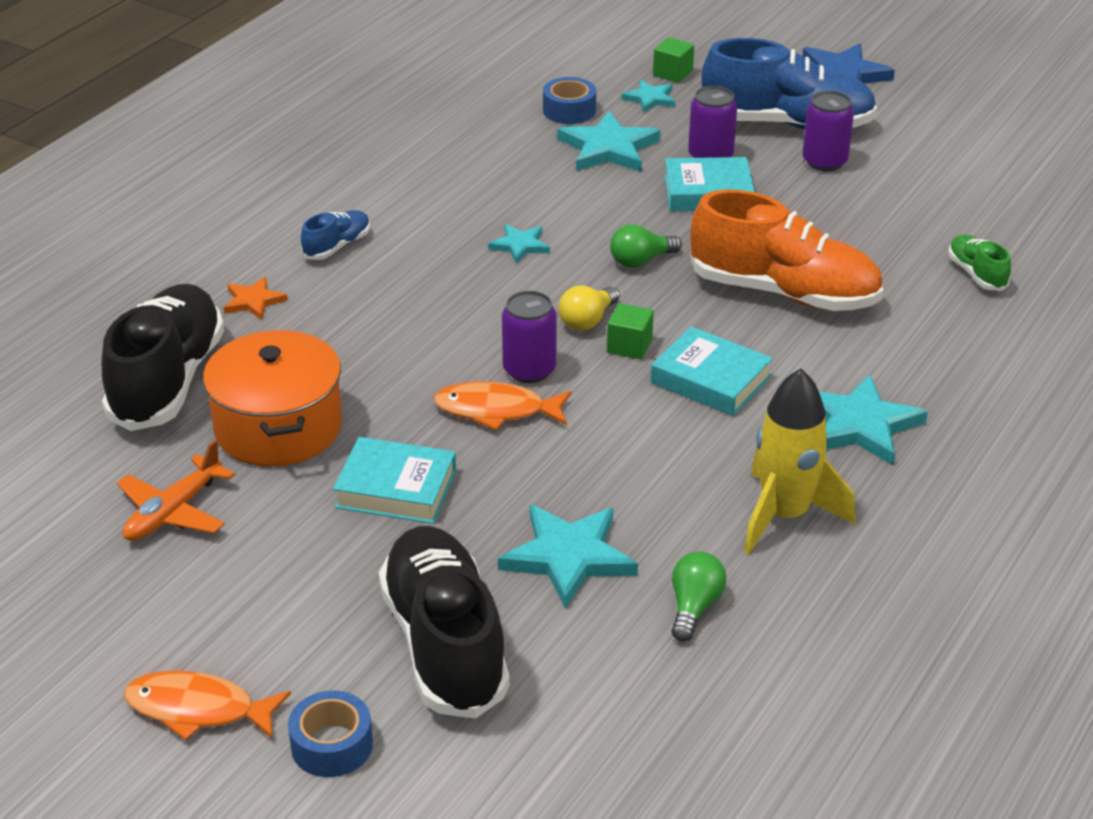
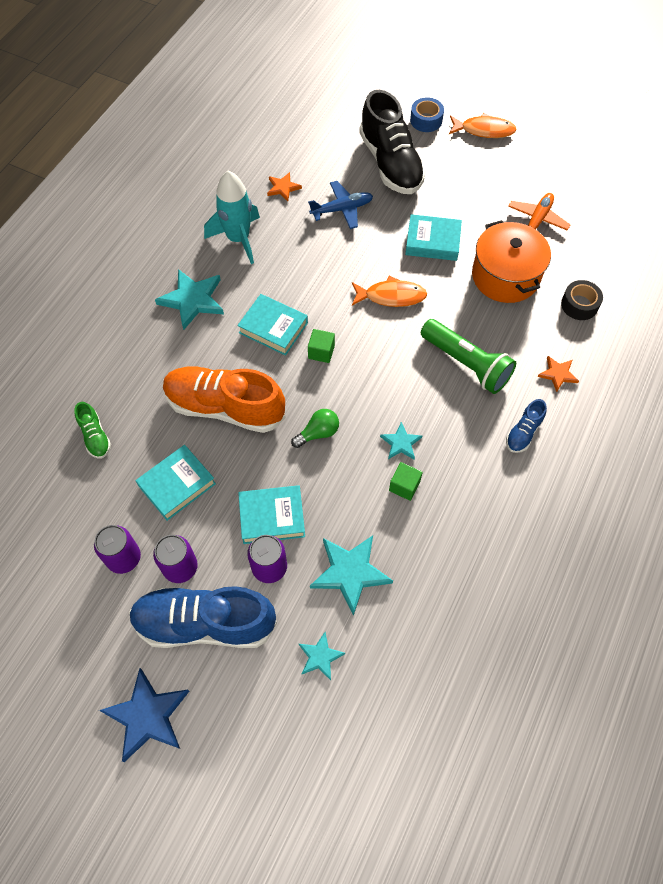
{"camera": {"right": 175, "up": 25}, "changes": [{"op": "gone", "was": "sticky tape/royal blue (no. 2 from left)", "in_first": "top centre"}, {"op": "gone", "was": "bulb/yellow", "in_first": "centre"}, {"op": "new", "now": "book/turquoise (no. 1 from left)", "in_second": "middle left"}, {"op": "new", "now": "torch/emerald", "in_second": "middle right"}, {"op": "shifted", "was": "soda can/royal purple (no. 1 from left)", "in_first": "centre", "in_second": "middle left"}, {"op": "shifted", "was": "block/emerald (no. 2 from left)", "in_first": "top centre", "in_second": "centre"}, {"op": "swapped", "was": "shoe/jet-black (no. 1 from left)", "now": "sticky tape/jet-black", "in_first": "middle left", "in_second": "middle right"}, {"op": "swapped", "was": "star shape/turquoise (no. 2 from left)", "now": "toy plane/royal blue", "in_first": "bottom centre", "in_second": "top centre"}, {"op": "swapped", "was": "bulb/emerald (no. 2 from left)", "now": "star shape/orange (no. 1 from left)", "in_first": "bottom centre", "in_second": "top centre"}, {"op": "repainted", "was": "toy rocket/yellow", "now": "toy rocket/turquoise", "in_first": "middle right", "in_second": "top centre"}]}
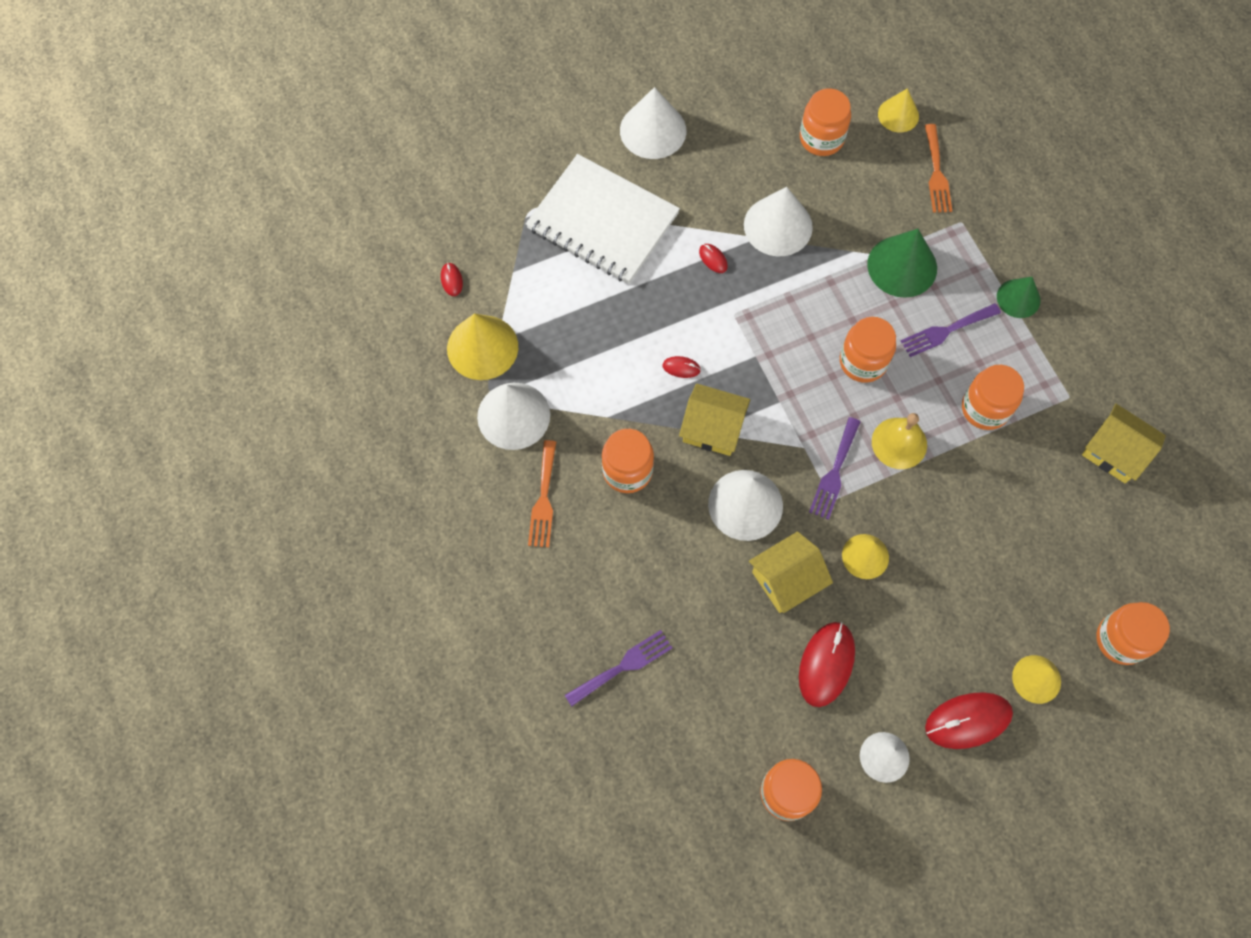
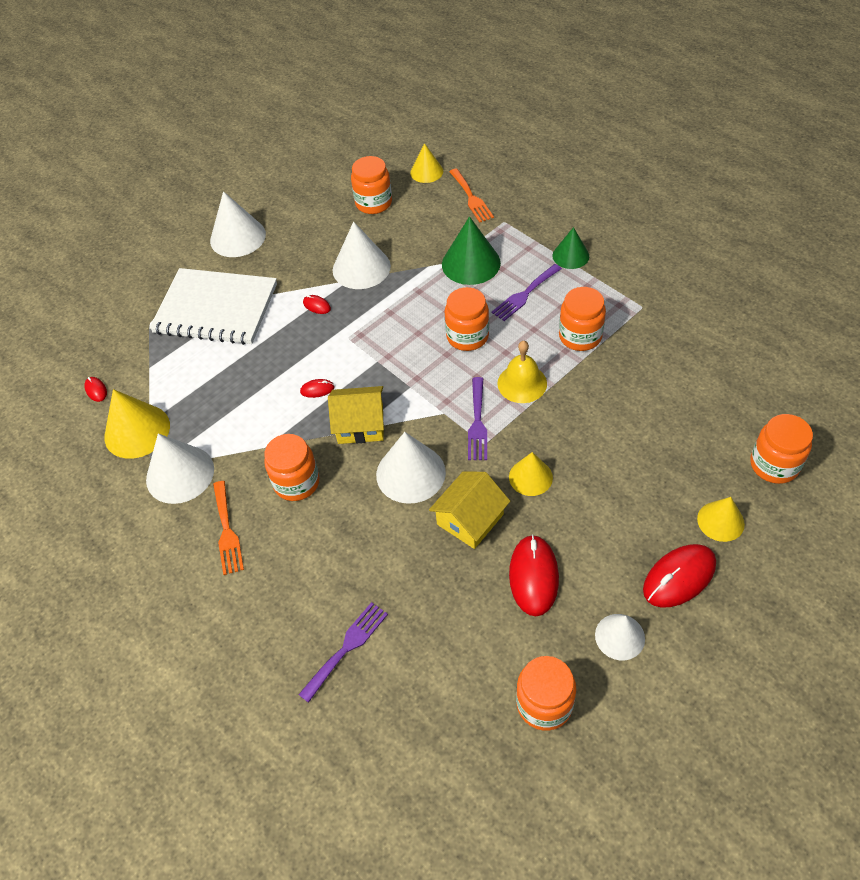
{"camera": {"right": -15, "up": -15}, "changes": [{"op": "gone", "was": "house/yellow (no. 3 from left)", "in_first": "middle right"}]}
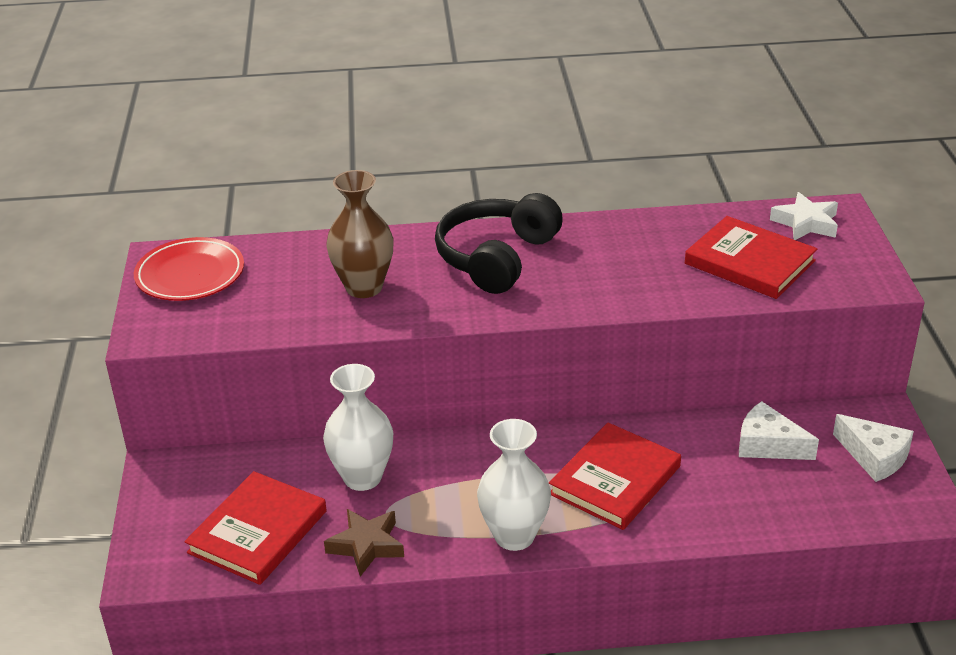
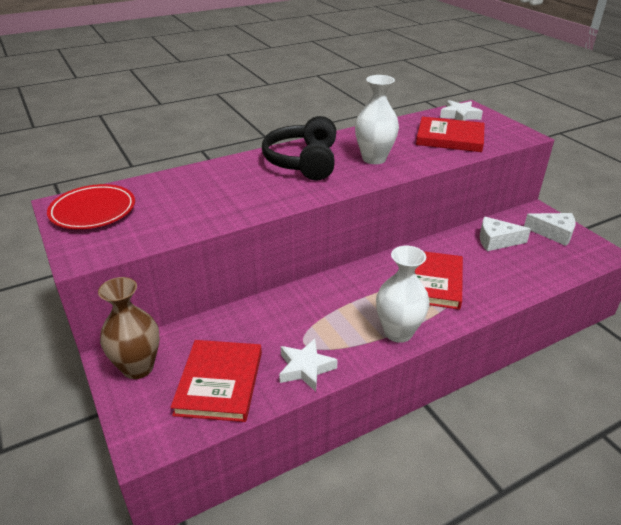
{"camera": {"right": -25, "up": 0}, "changes": [{"op": "shifted", "was": "vase/snow-white (no. 1 from left)", "in_first": "centre", "in_second": "top centre"}, {"op": "shifted", "was": "vase/russet", "in_first": "centre", "in_second": "middle left"}, {"op": "repainted", "was": "star shape/russet", "now": "star shape/snow-white (no. 1 from left)", "in_first": "bottom centre", "in_second": "bottom centre"}]}
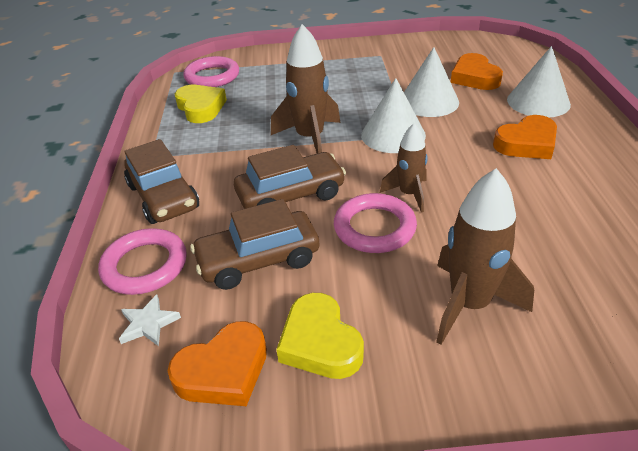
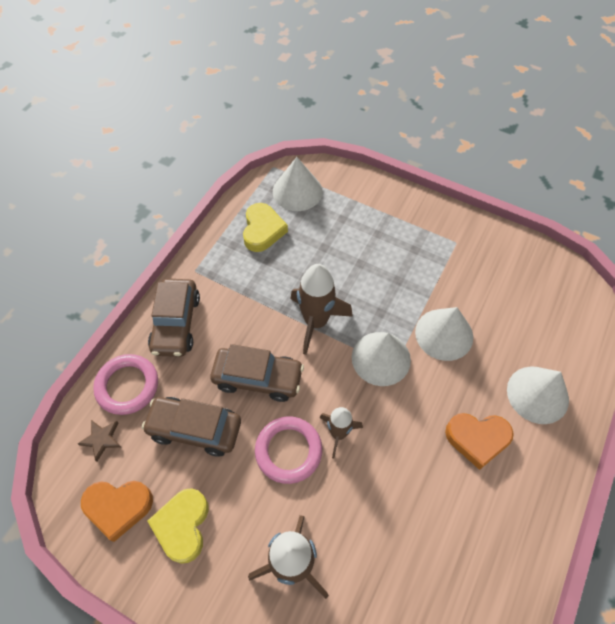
{"camera": {"right": 30, "up": 20}, "changes": [{"op": "gone", "was": "heart/orange (no. 2 from left)", "in_first": "top right"}, {"op": "swapped", "was": "torus/pink (no. 2 from left)", "now": "solid cone/snow-white (no. 1 from left)", "in_first": "top left", "in_second": "top centre"}, {"op": "repainted", "was": "star shape/snow-white", "now": "star shape/russet", "in_first": "bottom left", "in_second": "bottom left"}]}
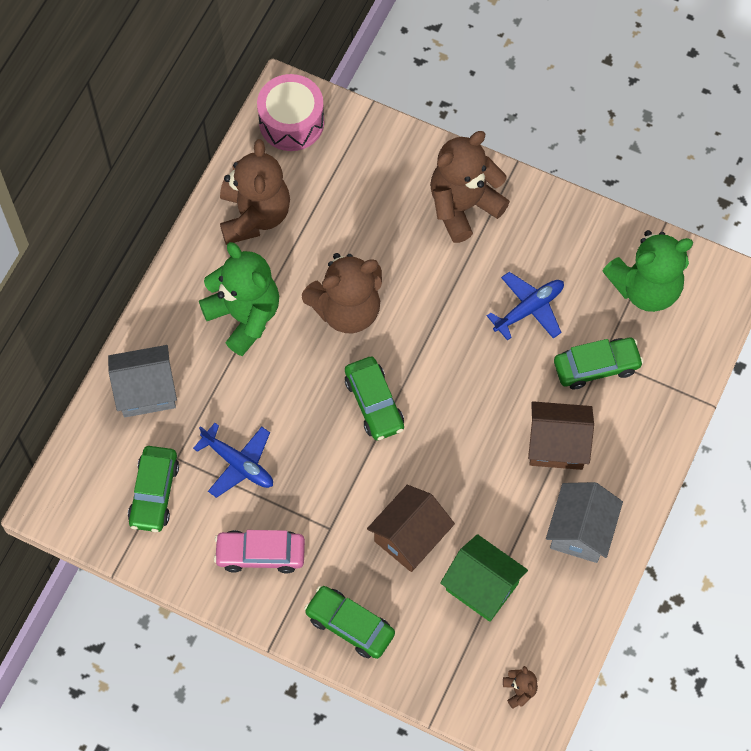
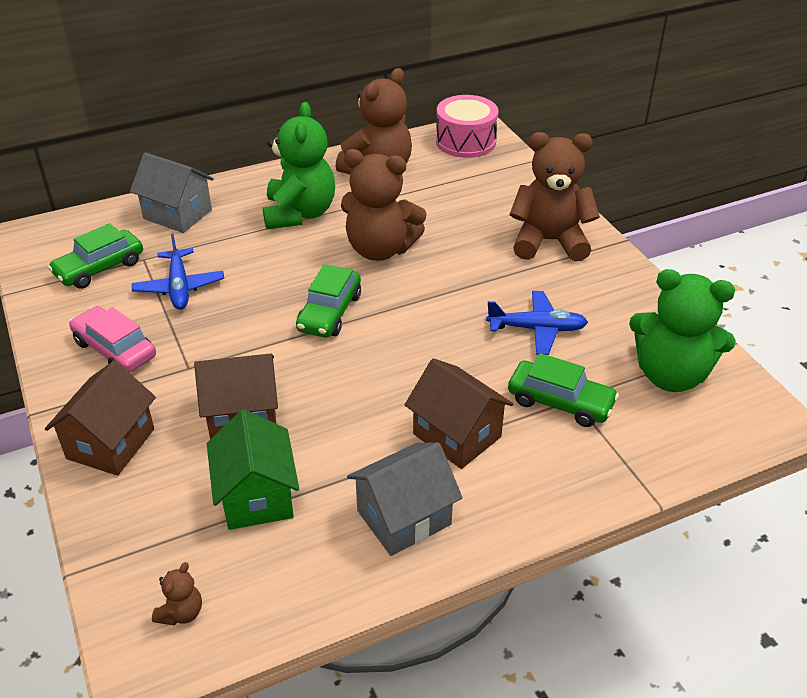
{"camera": {"right": 40, "up": -25}, "changes": [{"op": "swapped", "was": "automobile/emerald (no. 2 from left)", "now": "house/russet (no. 1 from left)", "in_first": "bottom centre", "in_second": "middle left"}]}
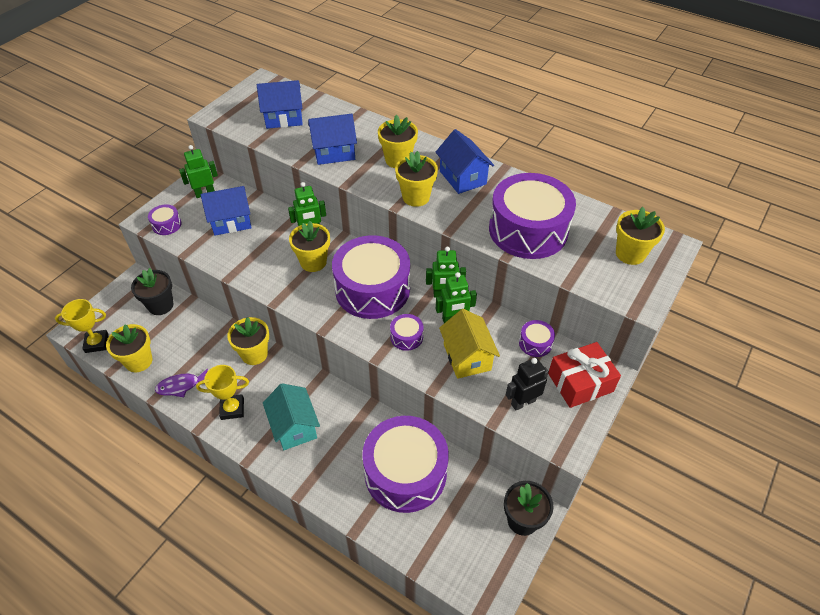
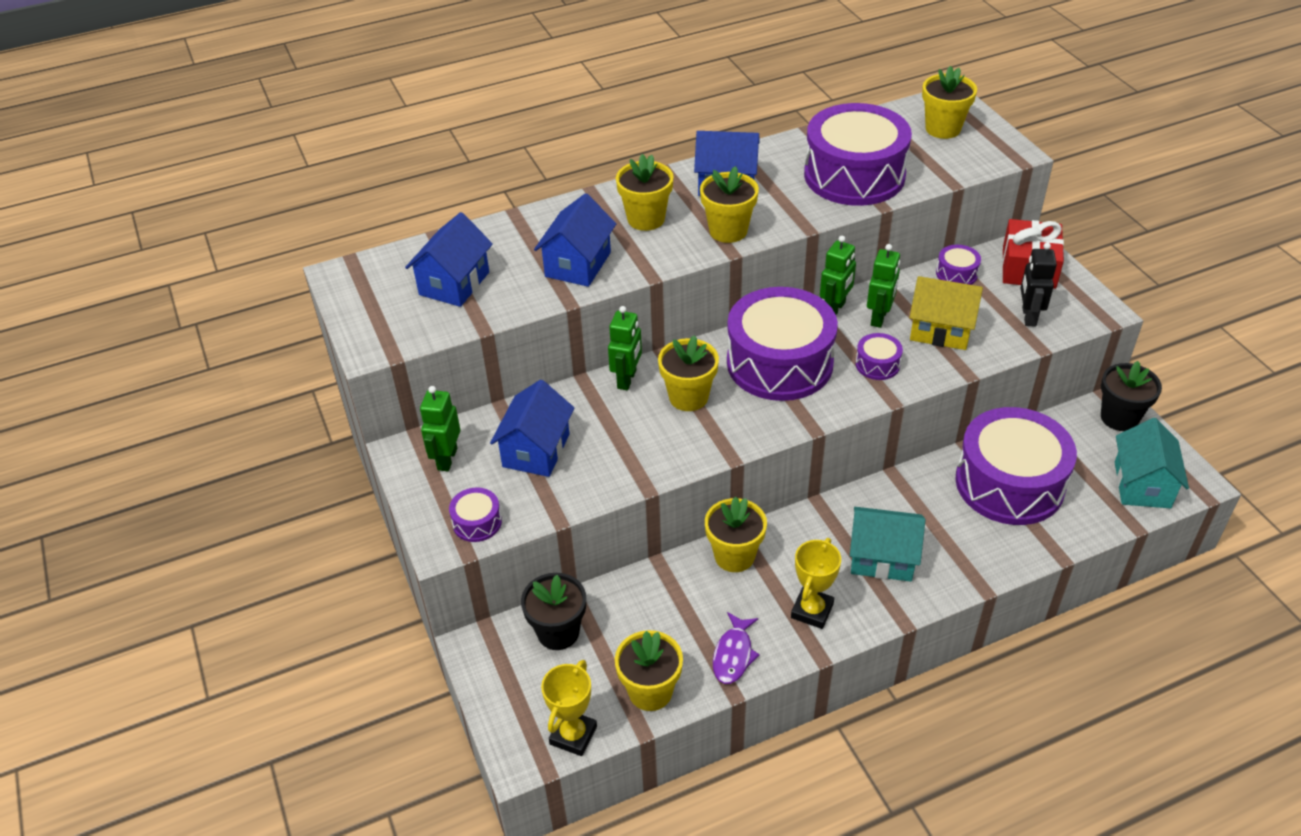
{"camera": {"right": -55, "up": -5}, "changes": [{"op": "new", "now": "house/turquoise (no. 2 from left)", "in_second": "middle right"}]}
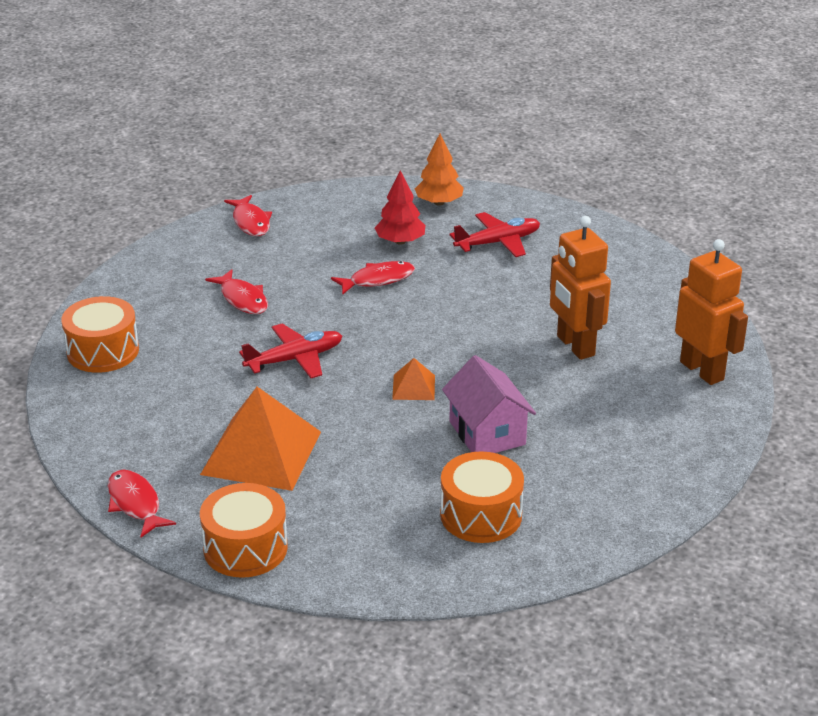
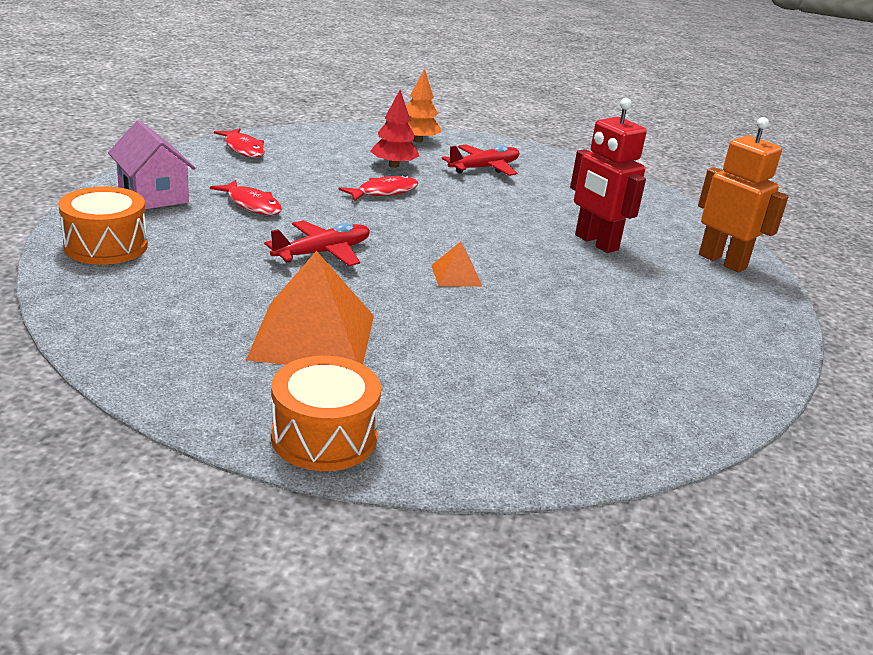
{"camera": {"right": -15, "up": -5}, "changes": [{"op": "gone", "was": "fish figure/scarlet (no. 1 from left)", "in_first": "bottom left"}, {"op": "gone", "was": "drum/orange (no. 3 from left)", "in_first": "bottom centre"}, {"op": "shifted", "was": "house/pink", "in_first": "centre", "in_second": "top left"}, {"op": "repainted", "was": "robot figure/orange (no. 1 from left)", "now": "robot figure/scarlet", "in_first": "middle right", "in_second": "top right"}]}
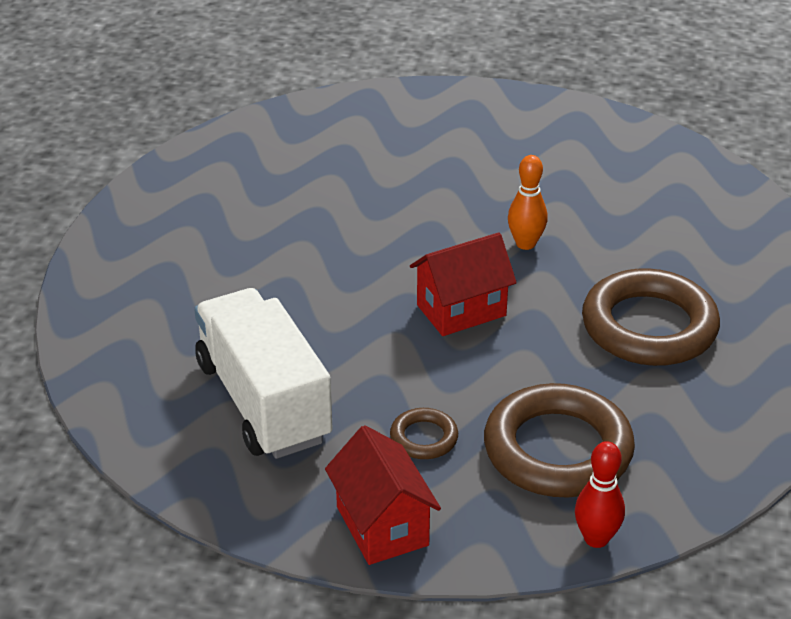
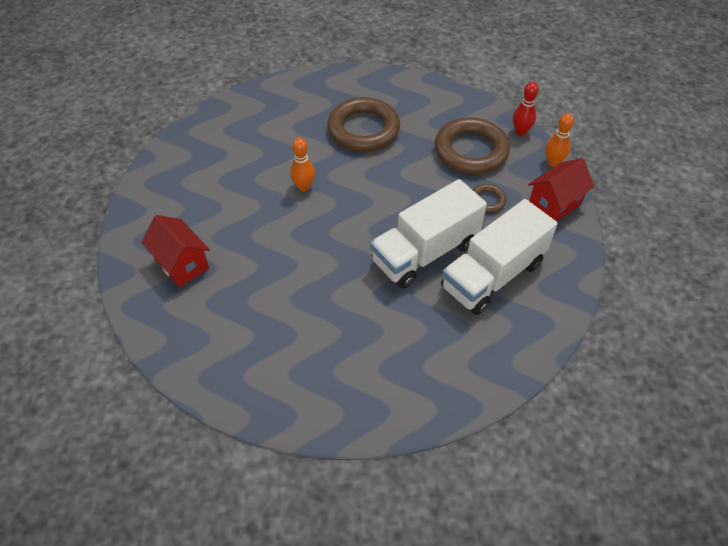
{"camera": {"right": -105, "up": 15}, "changes": [{"op": "new", "now": "lorry/snow-white (no. 1 from left)", "in_second": "centre"}, {"op": "new", "now": "bowling pin/orange (no. 2 from left)", "in_second": "top right"}, {"op": "shifted", "was": "house/scarlet (no. 2 from left in the first image)", "now": "house/scarlet (no. 1 from left)", "in_first": "centre", "in_second": "middle left"}]}
